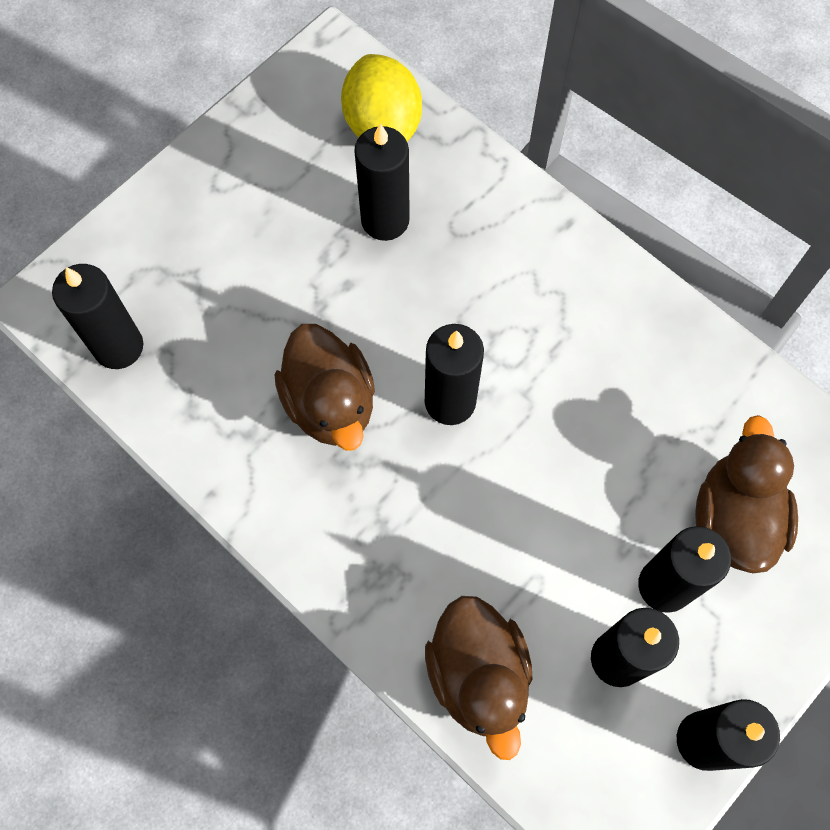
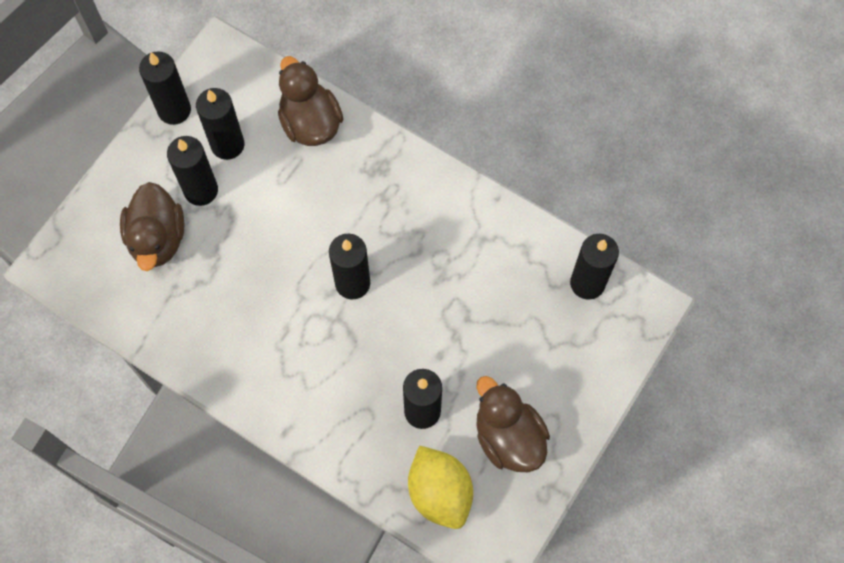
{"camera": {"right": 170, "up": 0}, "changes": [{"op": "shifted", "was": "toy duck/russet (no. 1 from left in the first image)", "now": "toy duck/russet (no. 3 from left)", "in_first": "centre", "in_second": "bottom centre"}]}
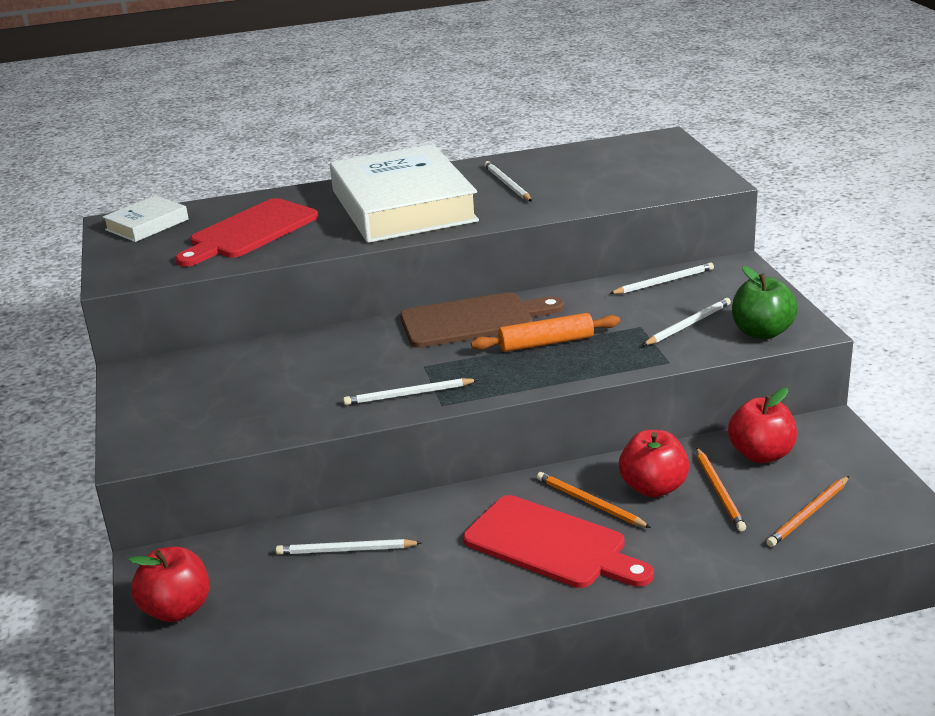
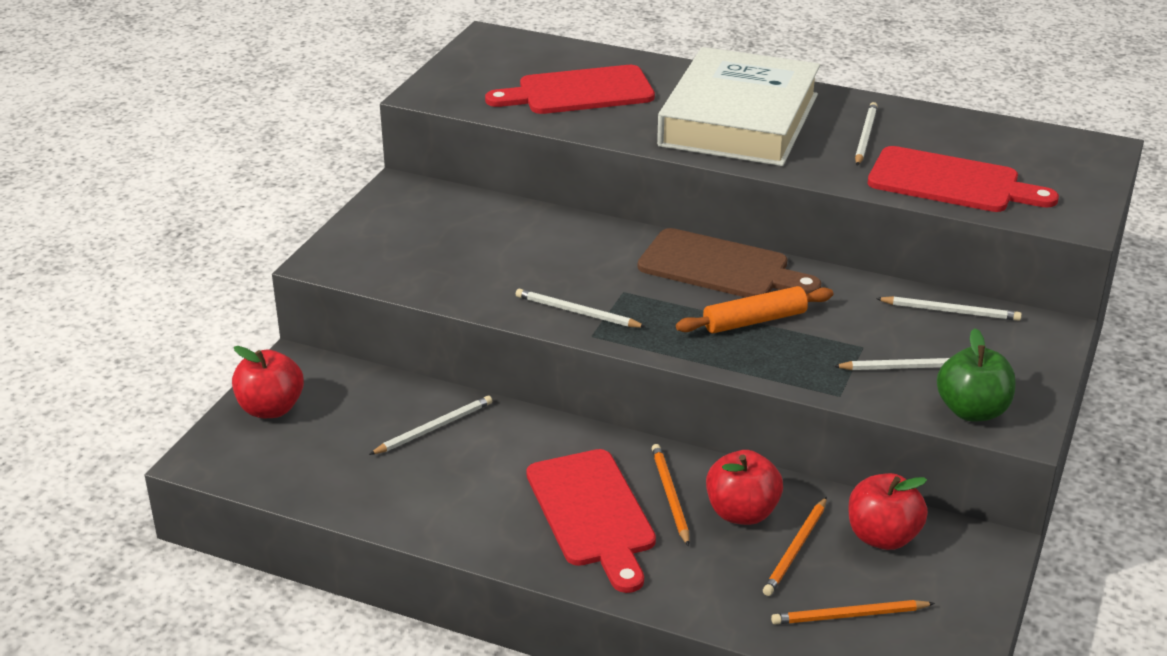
{"camera": {"right": 35, "up": 5}, "changes": [{"op": "gone", "was": "book/snow-white (no. 1 from left)", "in_first": "top left"}, {"op": "new", "now": "bread board/scarlet (no. 3 from left)", "in_second": "top right"}, {"op": "rotated", "was": "lead pencil/snow-white (no. 1 from left)", "in_first": "bottom centre", "in_second": "centre", "clockwise": 105}, {"op": "rotated", "was": "dough roller/orange", "in_first": "centre", "in_second": "centre", "clockwise": -45}]}
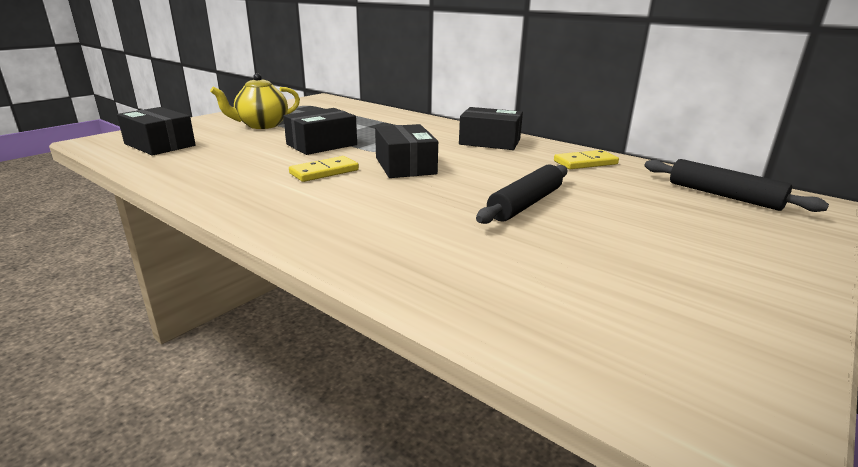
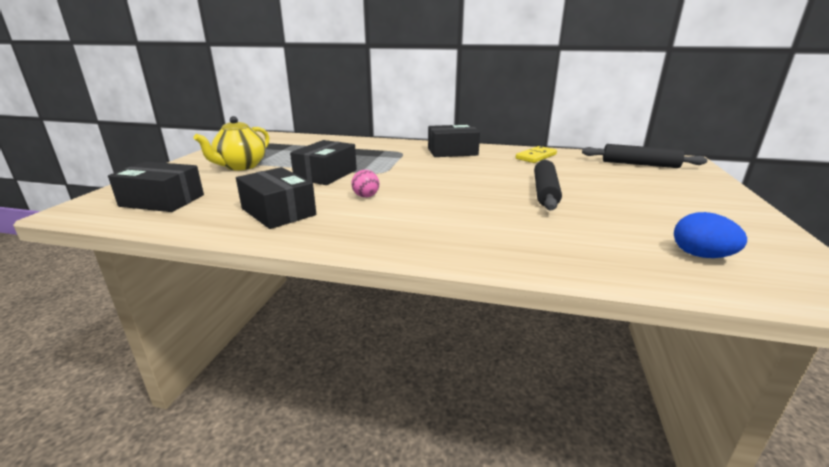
{"camera": {"right": -25, "up": 0}, "changes": [{"op": "new", "now": "egg shape/royal blue", "in_second": "middle right"}, {"op": "shifted", "was": "package/jet-black (no. 3 from left in the first image)", "now": "package/jet-black (no. 2 from left)", "in_first": "top centre", "in_second": "middle left"}, {"op": "swapped", "was": "domino piece/yellow (no. 1 from left)", "now": "sphere/pink", "in_first": "centre", "in_second": "centre"}]}
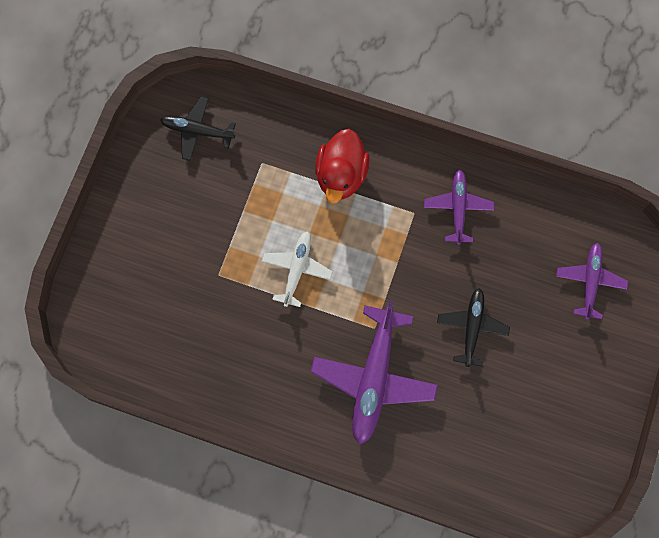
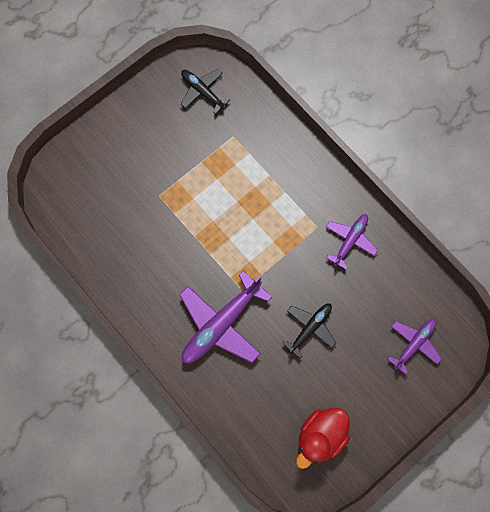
{"camera": {"right": 30, "up": 0}, "changes": [{"op": "gone", "was": "toy plane/snow-white", "in_first": "centre"}, {"op": "shifted", "was": "toy duck/scarlet", "in_first": "top centre", "in_second": "bottom centre"}]}
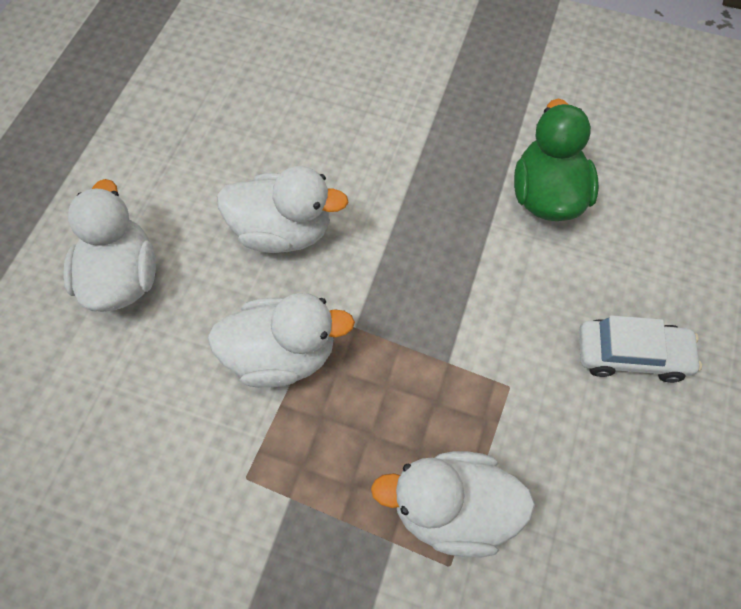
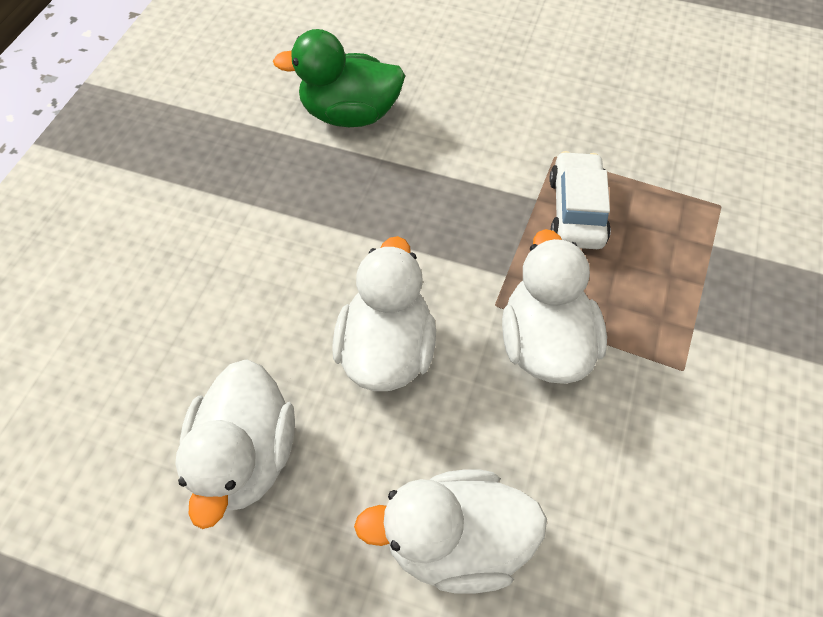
{"camera": {"right": -90, "up": -5}, "changes": [{"op": "shifted", "was": "toy duck/snow-white (no. 4 from left in the first image)", "now": "toy duck/snow-white (no. 1 from left)", "in_first": "bottom centre", "in_second": "bottom left"}, {"op": "shifted", "was": "automobile/snow-white", "in_first": "middle right", "in_second": "top right"}]}
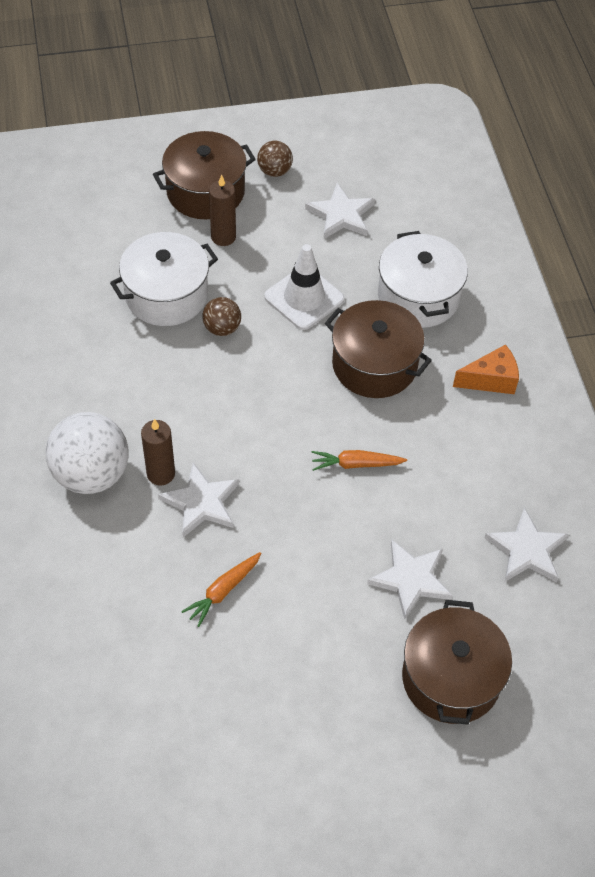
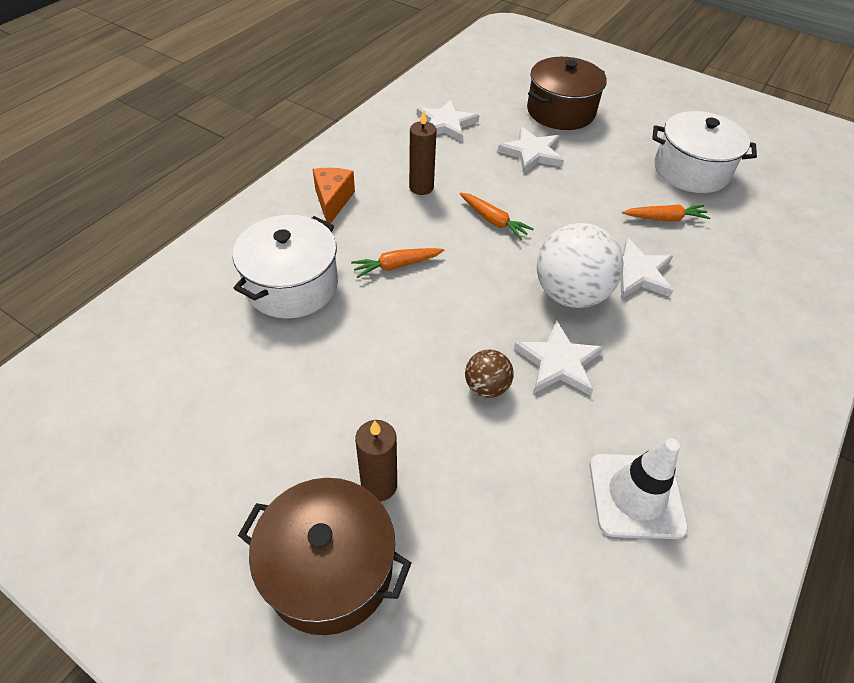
{"camera": {"right": -135, "up": -5}, "changes": [{"op": "gone", "was": "sphere/russet (no. 2 from left)", "in_first": "top centre"}, {"op": "shifted", "was": "sphere/snow-white", "in_first": "middle left", "in_second": "middle right"}, {"op": "shifted", "was": "cooking pot/snow-white (no. 1 from left in the first image)", "now": "cooking pot/snow-white (no. 2 from left)", "in_first": "top left", "in_second": "top right"}, {"op": "shifted", "was": "pillar candle/russet (no. 1 from left in the first image)", "now": "pillar candle/russet (no. 2 from left)", "in_first": "middle left", "in_second": "top centre"}, {"op": "shifted", "was": "road cone/snow-white", "in_first": "top centre", "in_second": "bottom right"}, {"op": "shifted", "was": "star shape/snow-white (no. 2 from left in the first image)", "now": "star shape/snow-white (no. 3 from left)", "in_first": "top centre", "in_second": "centre"}, {"op": "swapped", "was": "cooking pot/russet (no. 2 from left)", "now": "root vegetable/orange (no. 1 from left)", "in_first": "centre", "in_second": "centre"}, {"op": "rotated", "was": "cheese wedge/orange", "in_first": "middle right", "in_second": "top centre", "clockwise": 60}]}
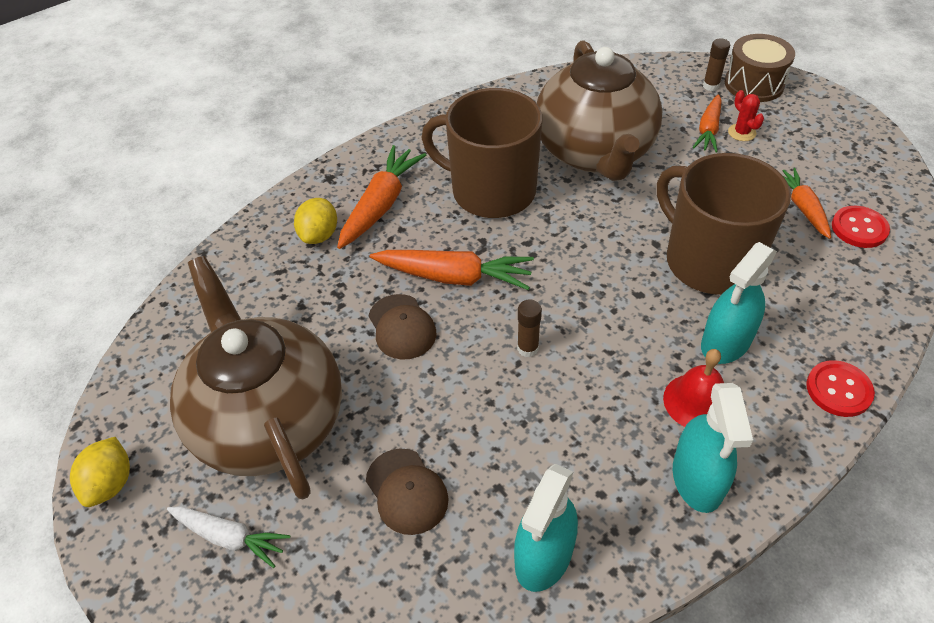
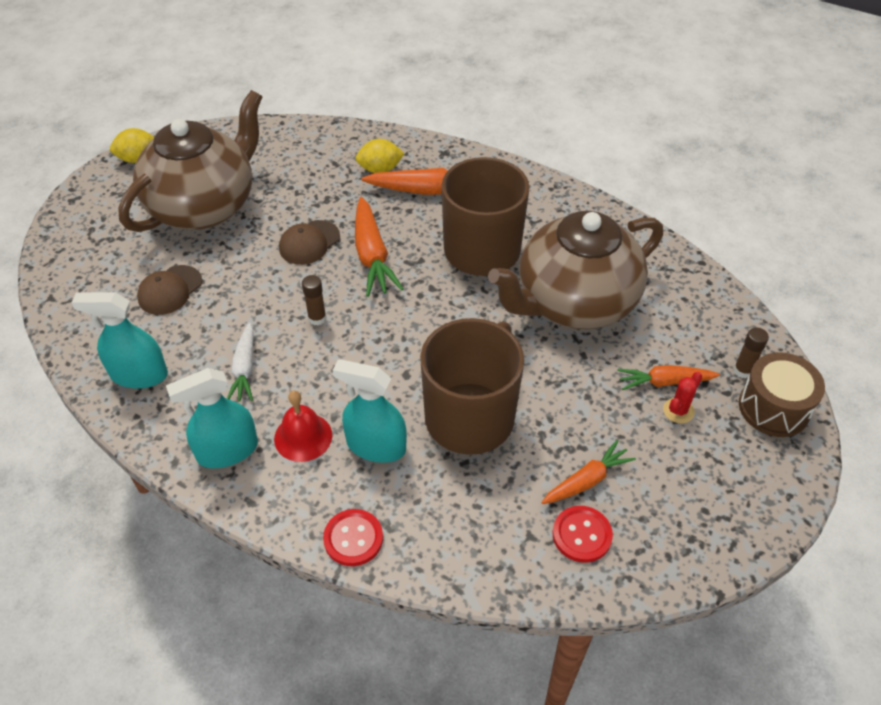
{"camera": {"right": 65, "up": 0}, "changes": [{"op": "shifted", "was": "root vegetable/snow-white", "in_first": "bottom left", "in_second": "middle left"}]}
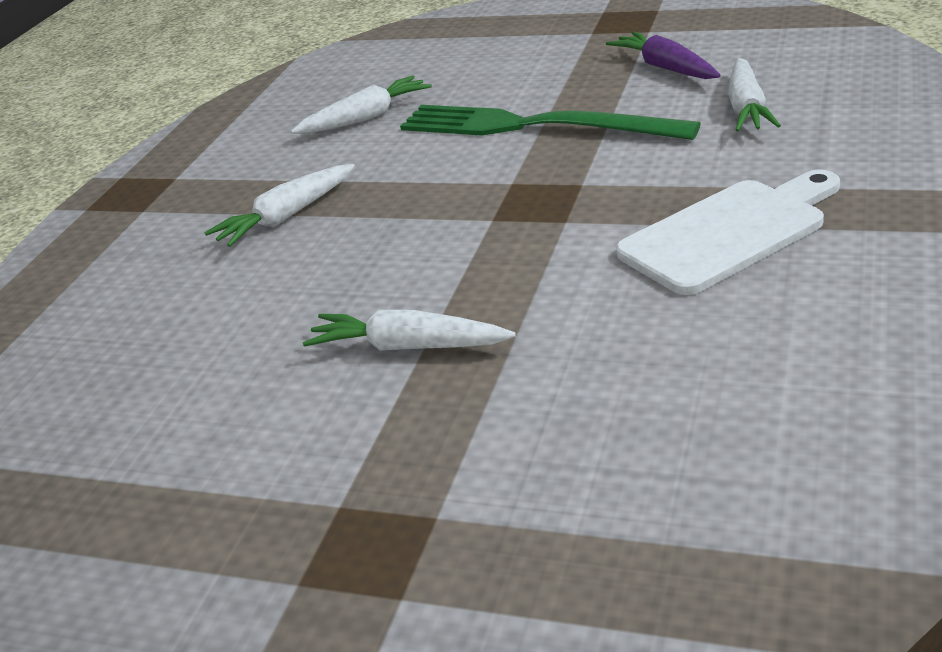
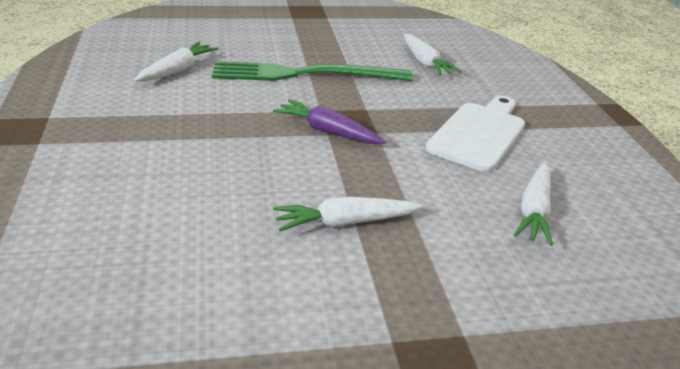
{"camera": {"right": -35, "up": 0}, "changes": [{"op": "shifted", "was": "root vegetable/snow-white (no. 1 from left in the first image)", "now": "root vegetable/snow-white (no. 4 from left)", "in_first": "top left", "in_second": "middle right"}, {"op": "shifted", "was": "root vegetable/royal purple", "in_first": "top right", "in_second": "top centre"}]}
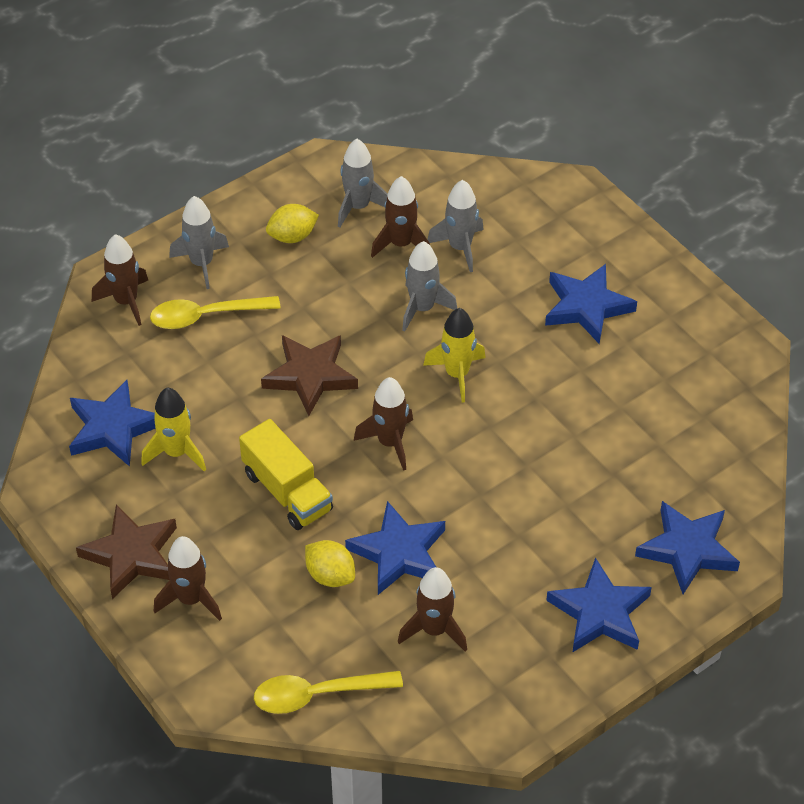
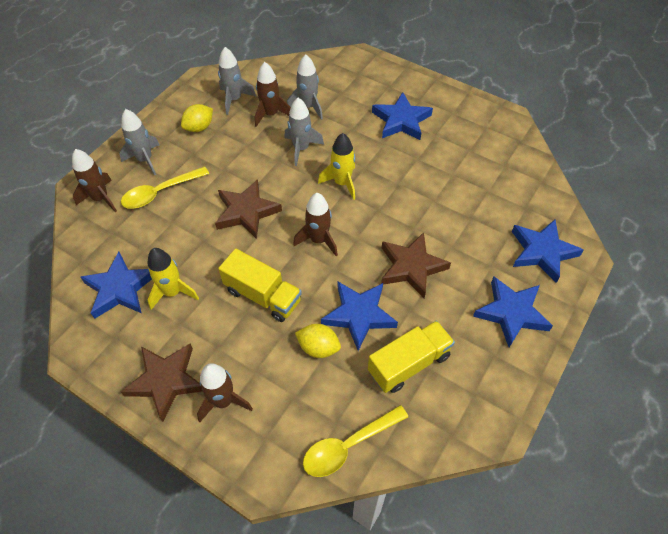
{"camera": {"right": -20, "up": 5}, "changes": [{"op": "new", "now": "star shape/russet (no. 3 from left)", "in_second": "centre"}, {"op": "swapped", "was": "toy rocket/russet (no. 5 from left)", "now": "lorry/yellow (no. 2 from left)", "in_first": "bottom centre", "in_second": "bottom centre"}]}
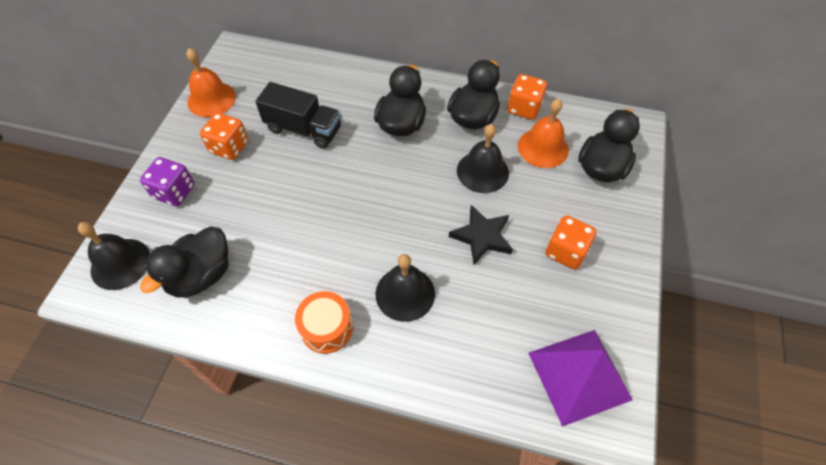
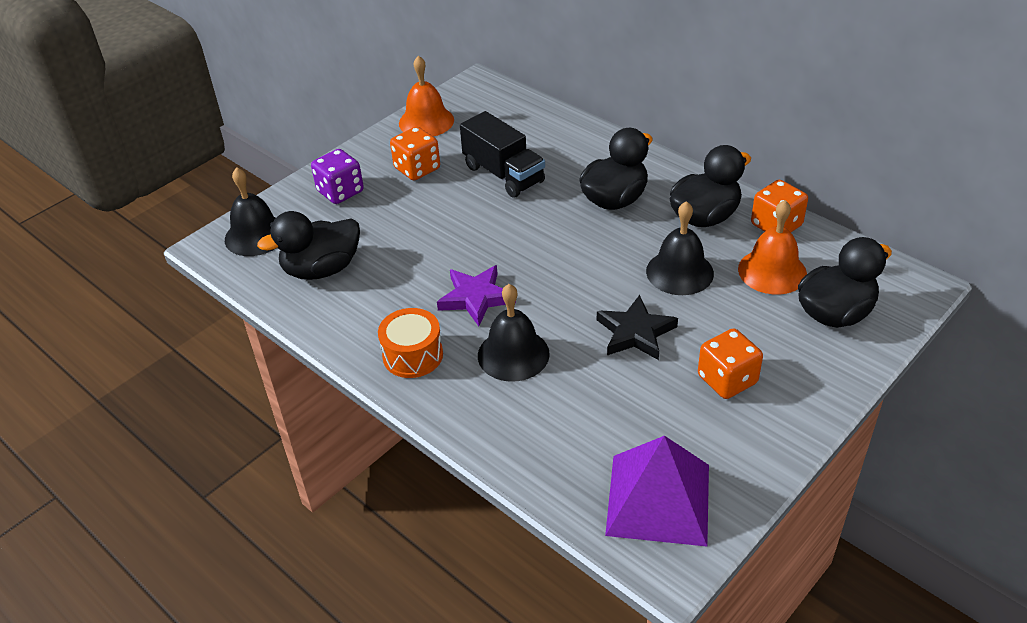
{"camera": {"right": 30, "up": -15}, "changes": [{"op": "new", "now": "star shape/royal purple", "in_second": "centre"}]}
